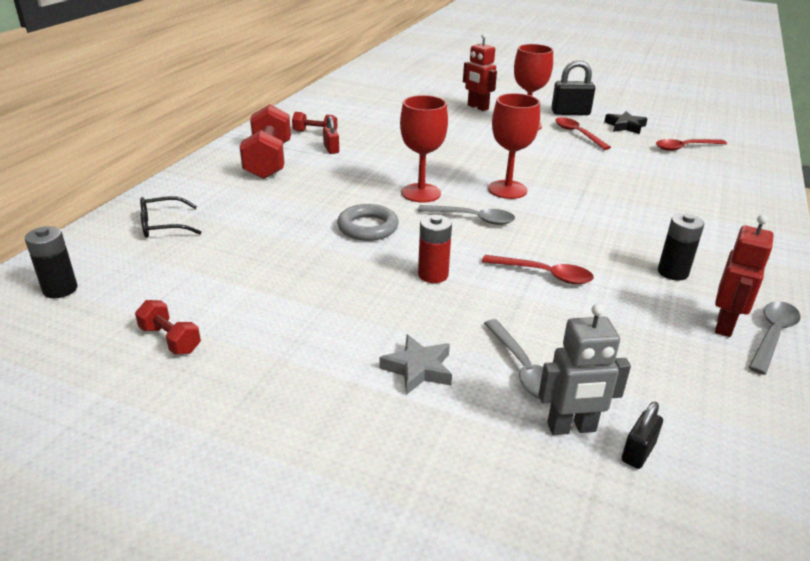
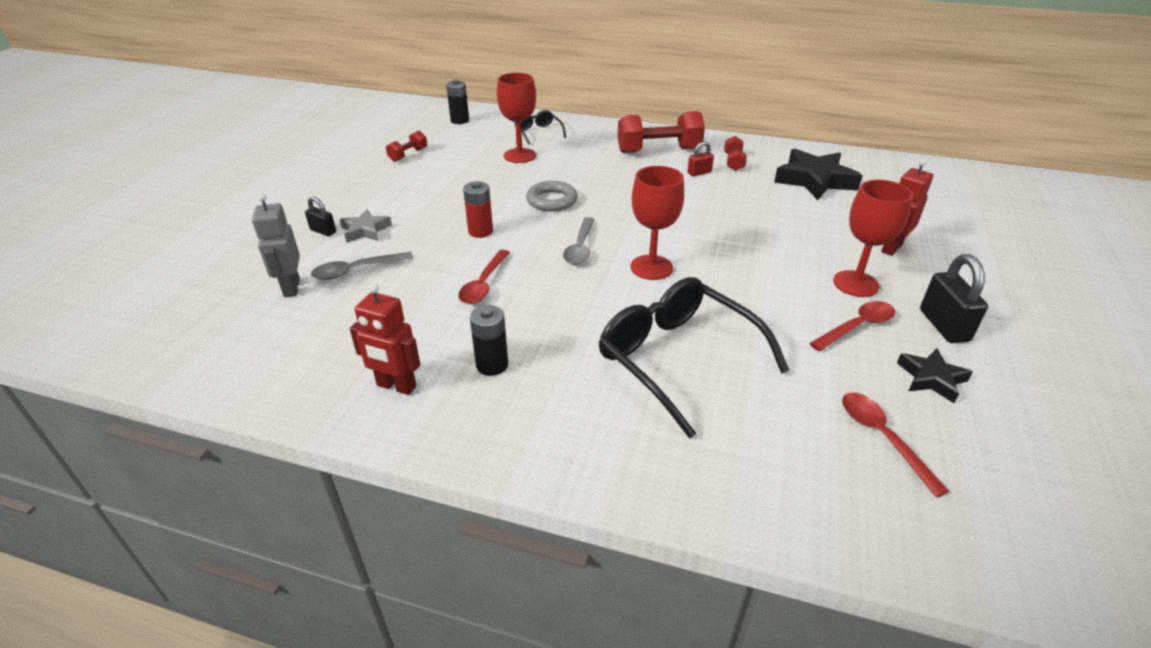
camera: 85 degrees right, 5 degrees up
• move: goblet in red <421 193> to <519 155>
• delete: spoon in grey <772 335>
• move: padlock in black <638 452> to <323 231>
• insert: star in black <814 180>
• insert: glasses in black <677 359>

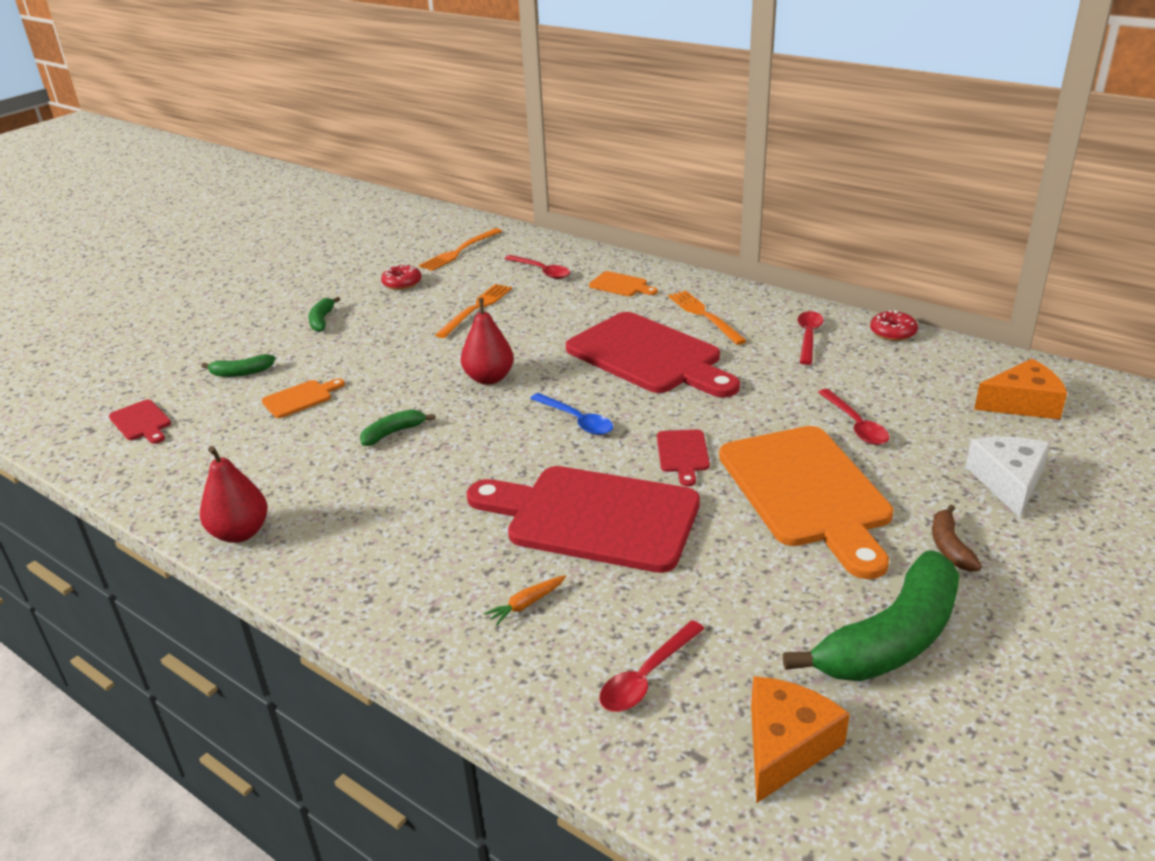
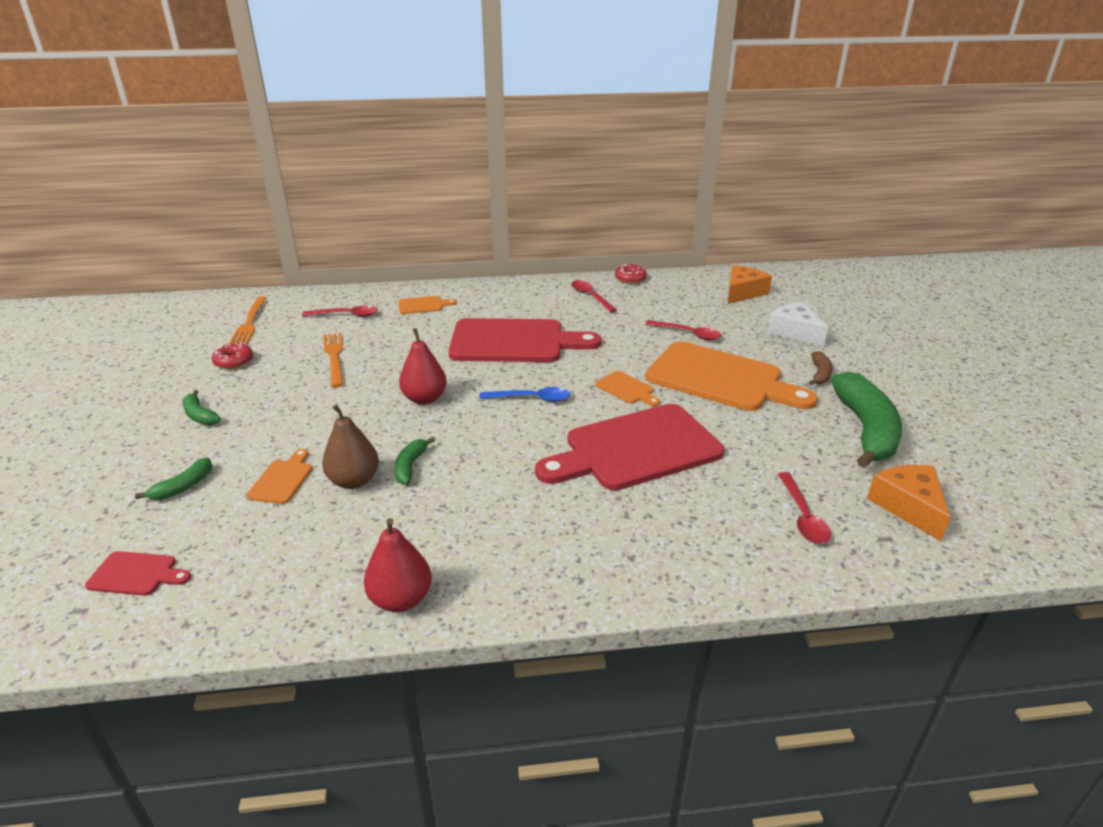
camera: 45 degrees left, 0 degrees up
• delete: fork in orange <704 316>
• recolor: cutting board in red <683 454> to cutting board in orange <626 389>
• rotate: banana in brown <950 547> = <820 374> 120 degrees counterclockwise
• delete: carrot in orange <526 604>
• insert: pear in brown <354 481>

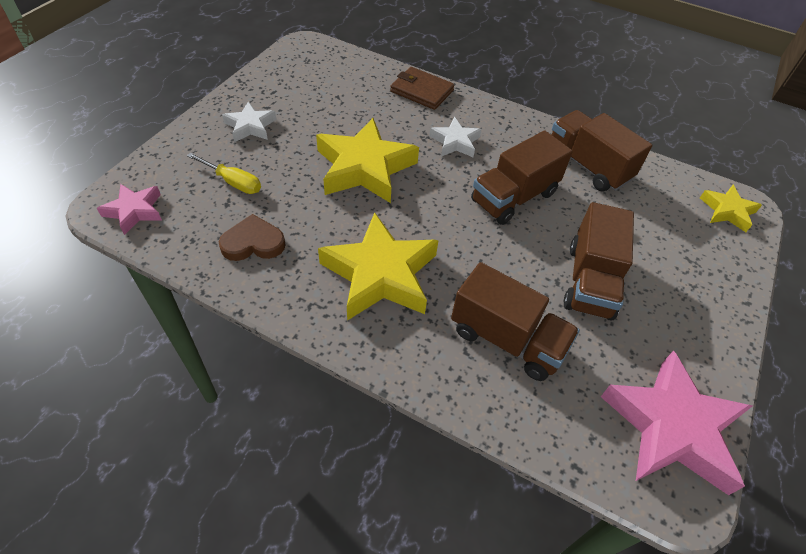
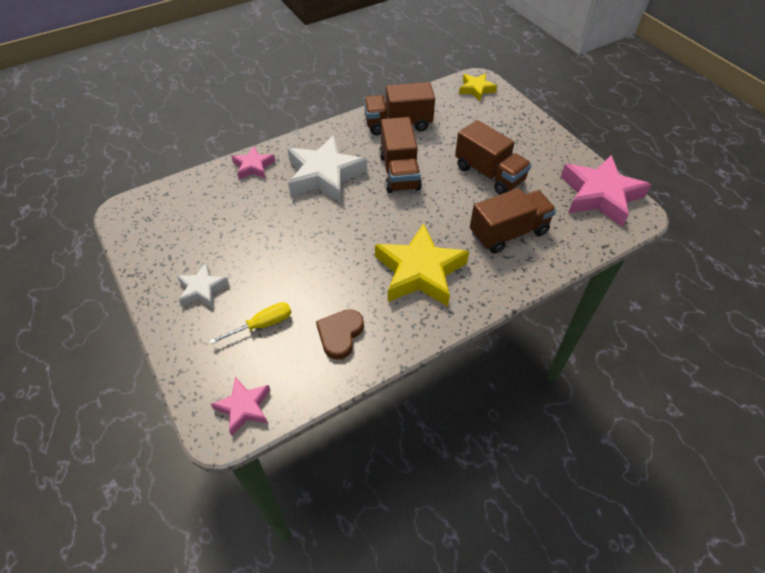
camera: 55 degrees left, 0 degrees up
• replace: wallet in brown <421 91> to star in pink <253 166>
• resize: star in white <455 142> = <324 175> x1.90
• delete: star in yellow <364 168>

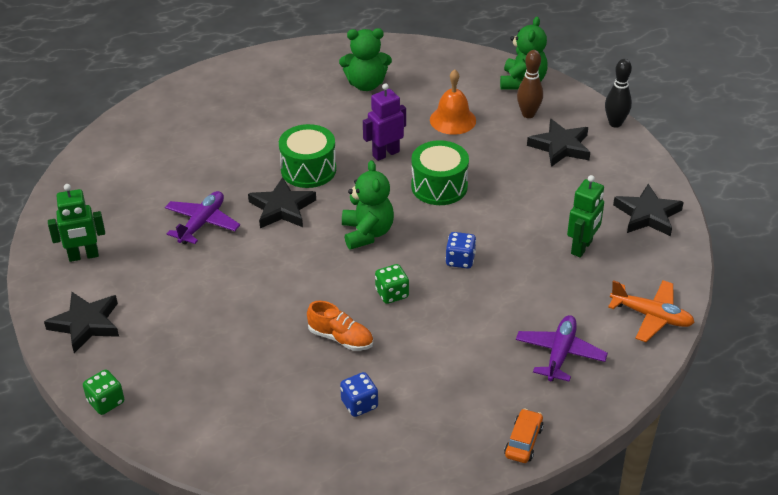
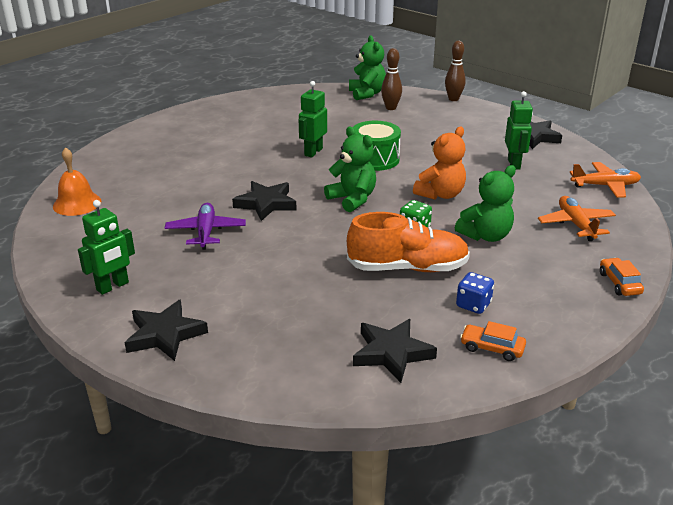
camera: 30 degrees left, 10 degrees down
• move: teddy bear in green <366 84> to <486 236>
• recolor: bowling pin in black <615 123> to bowling pin in brown <453 99>
• move: bell in orange <452 120> to <77 203>
• recolor: robot in purple <385 153> to robot in green <313 152>
• move: star in black <560 146> to <392 353>
• delete: drum in green <308 169>
• replace: dice in blue <460 260> to teddy bear in orange <440 194>
• resize: shoe in orange <340 338> = <407 268> x1.75
• recolor: plane in purple <560 354> to plane in orange <576 224>
• delete: dice in green <106 402>
• insert: car in orange <492 348>

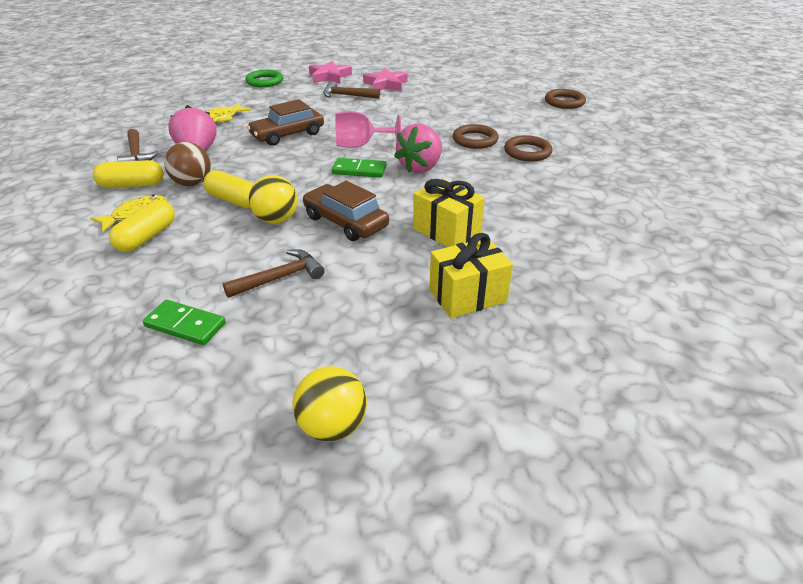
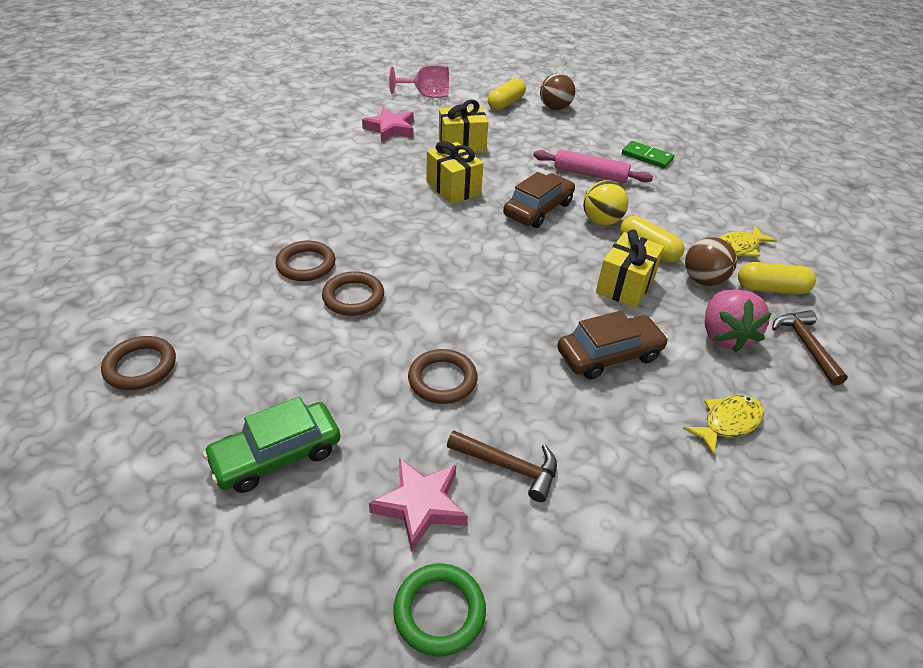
camera: 170 degrees left, 5 degrees up
• move: star in pink <329 76> to <390 129>
• move: ring in green <264 81> to <439 611>
• move: goblet in pink <360 145> to <426 95>
• delete: strawberry in pink <420 167>
• delete: domino in green <359 170>
• rotate: car in brown <345 222> = <538 209> 105 degrees counterclockwise
• move: capsule in yellow <147 237> to <506 103>
• replace: hammer in brown <280 278> to rolling pin in pink <590 174>
• recolor: ball in yellow <332 426> to ball in brown <555 108>
• insert: gift in yellow <625 285>
• insert: ring in brown <442 380>
• insert: car in green <276 455>

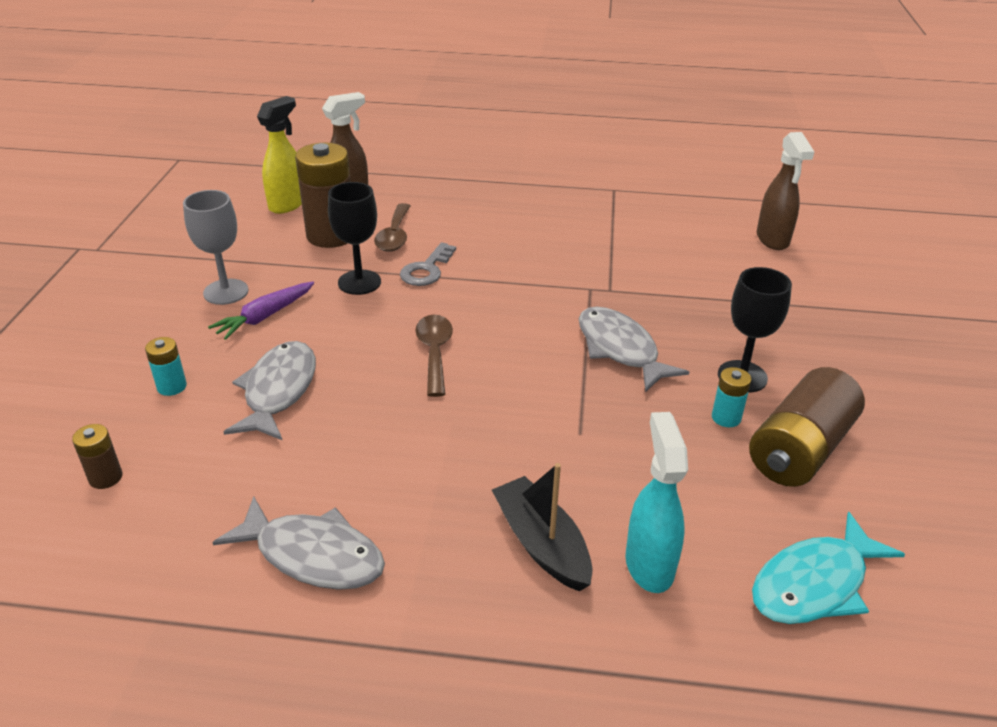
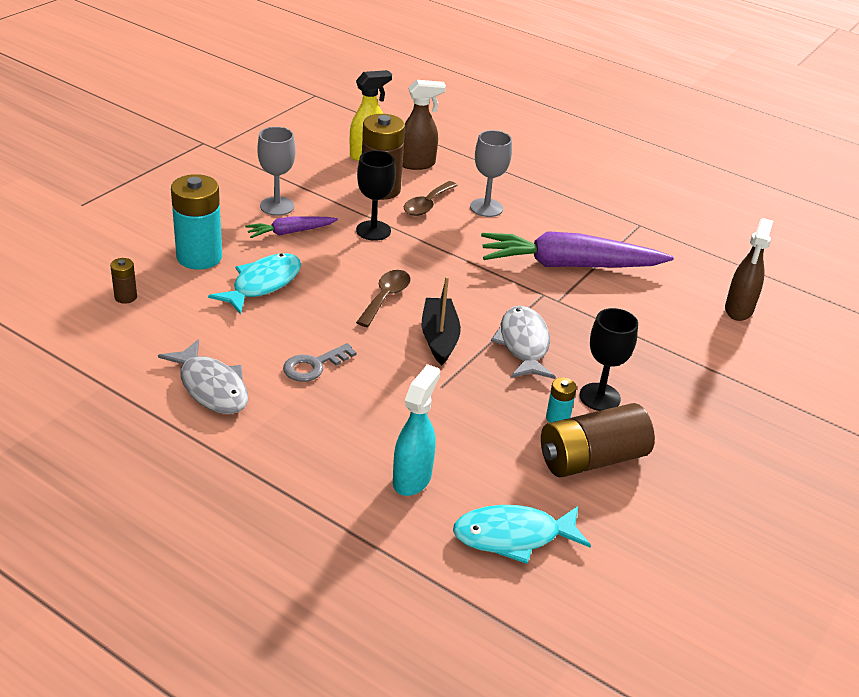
camera: 25 degrees right, 0 degrees up
• move: key in grey <427 269> to <314 366>
• resize: battery in turquoise <172 386> = <199 257> x2.16
• recolor: fish in grey <278 391> to fish in turquoise <263 284>
• move: boat in black <541 544> to <439 338>
• insert: goblet in grey <486 208>
• insert: carrot in purple <569 265>

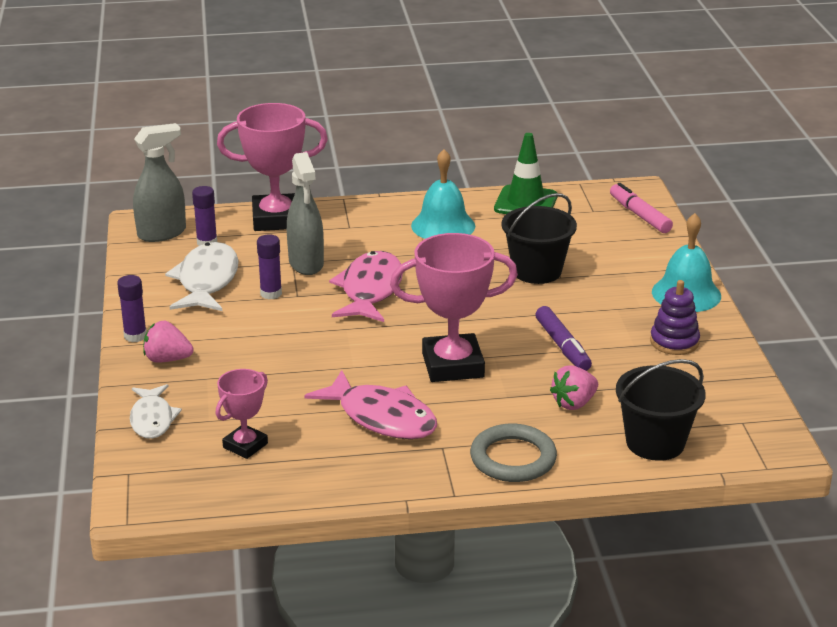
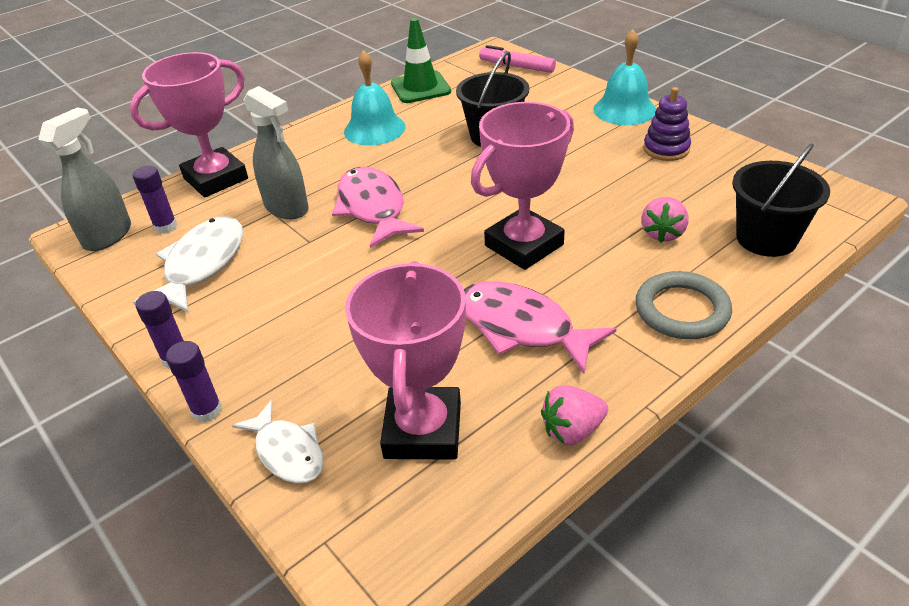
camera: 30 degrees left, 10 degrees up
• move: glue stick in purple <271 293> to <207 411>
• rotate: fish in white <207 281> = <202 265> 45 degrees clockwise
• delete: marker in purple <562 346>
• move: strawberry in pink <167 359> to <572 430>
• resize: trophy in pink <245 445> = <423 430> x1.81
• rotate: fish in pink <382 417> = <522 327> 150 degrees counterclockwise

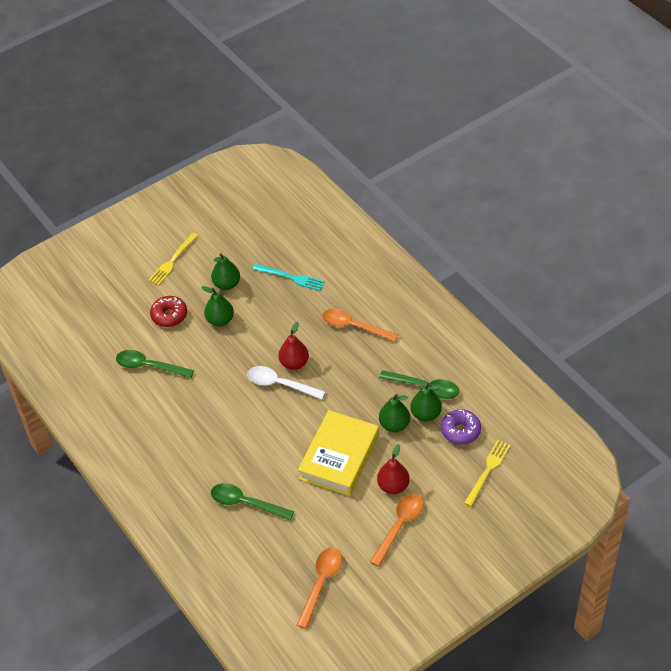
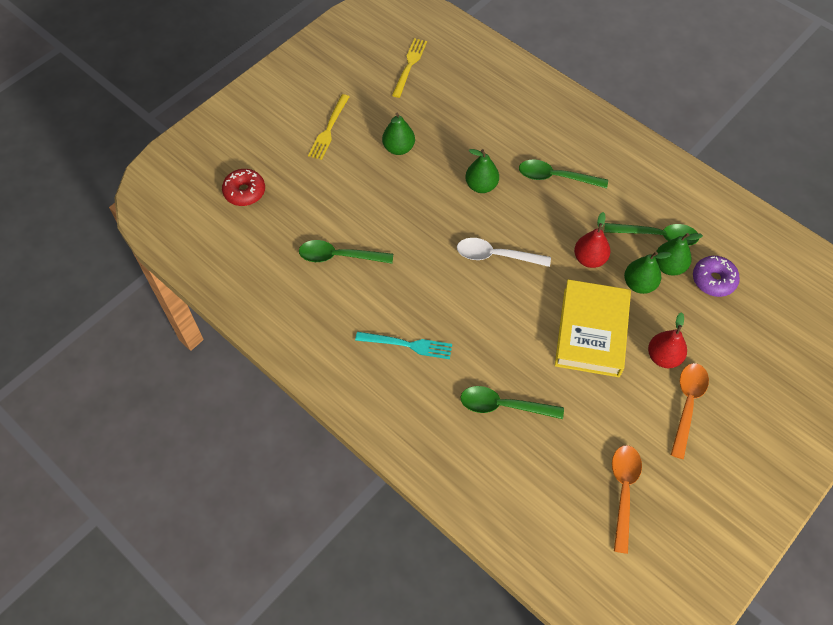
camera: 15 degrees left, 10 degrees up
• move: fork in turquoise <291 277> to <408 345>
• move: pear in green <220 320> to <481 186>
• move: donut in red <169 315> to <244 192>
• recolor: spoon in orange <354 326> to spoon in green <555 177>
• move: pear in red <294 363> to <589 259>
• move: fork in yellow <488 470> to <409 65>

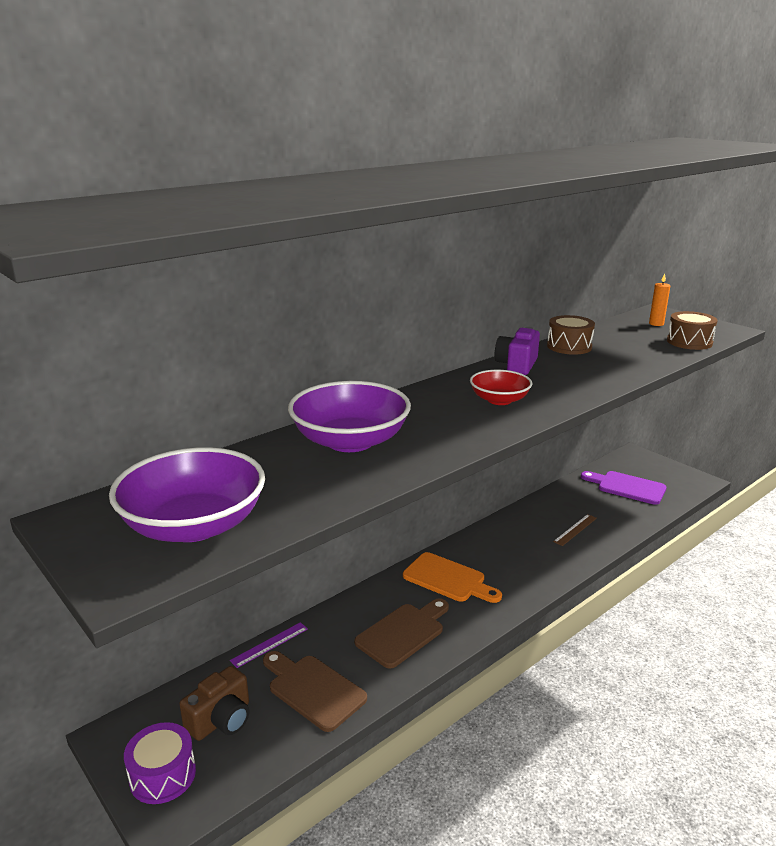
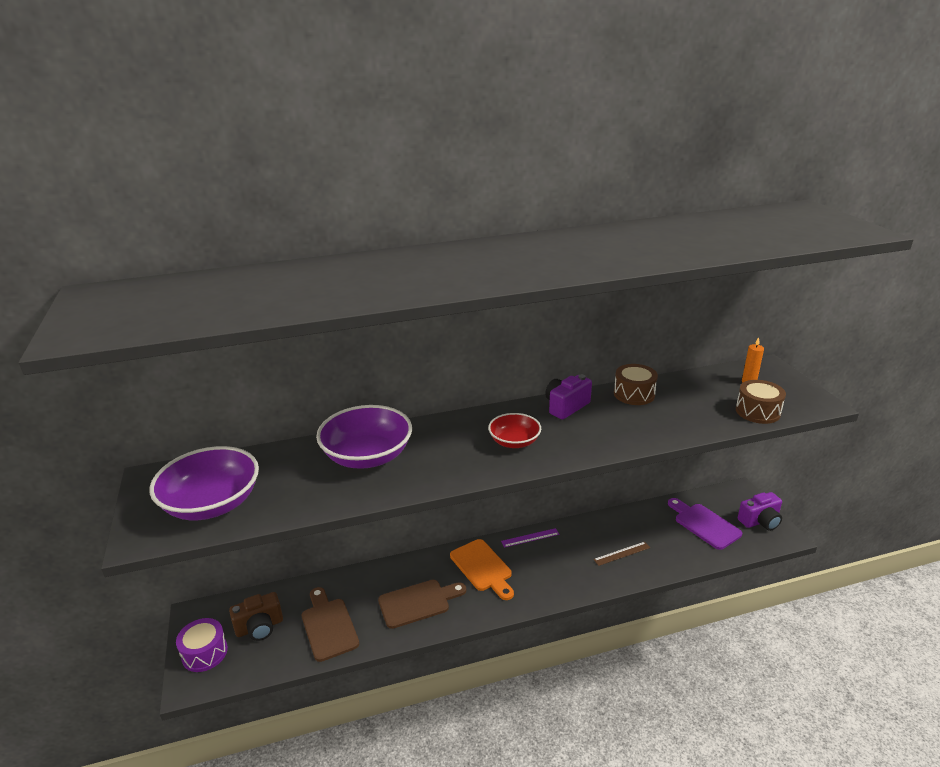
camera: 25 degrees right, 5 degrees up
• move: ruler in purple <269 644> to <530 537>
• insert: camera in purple <760 521>

